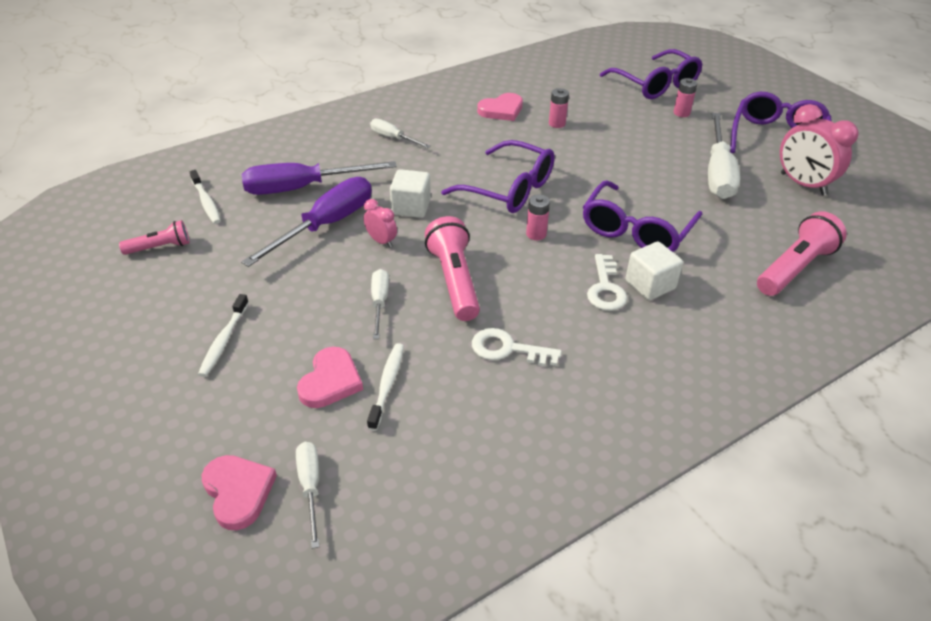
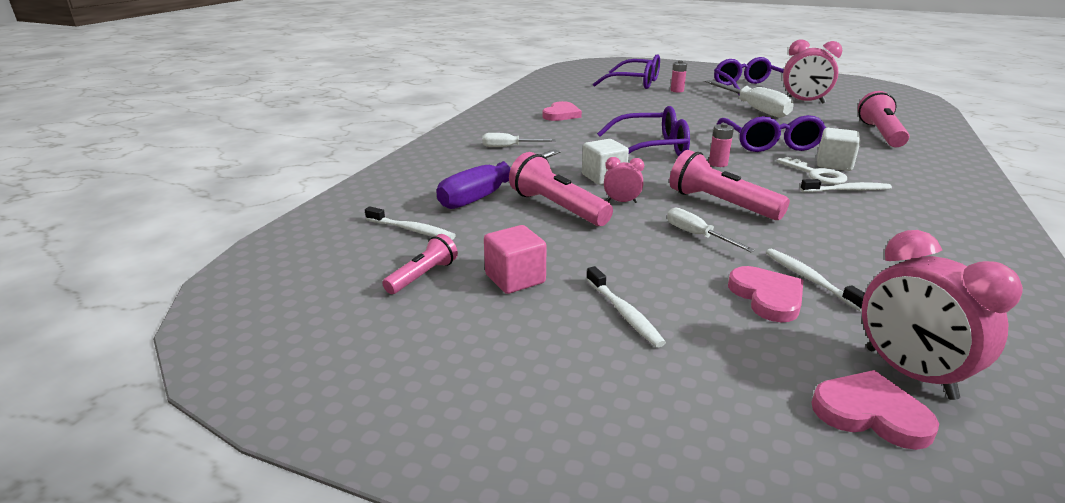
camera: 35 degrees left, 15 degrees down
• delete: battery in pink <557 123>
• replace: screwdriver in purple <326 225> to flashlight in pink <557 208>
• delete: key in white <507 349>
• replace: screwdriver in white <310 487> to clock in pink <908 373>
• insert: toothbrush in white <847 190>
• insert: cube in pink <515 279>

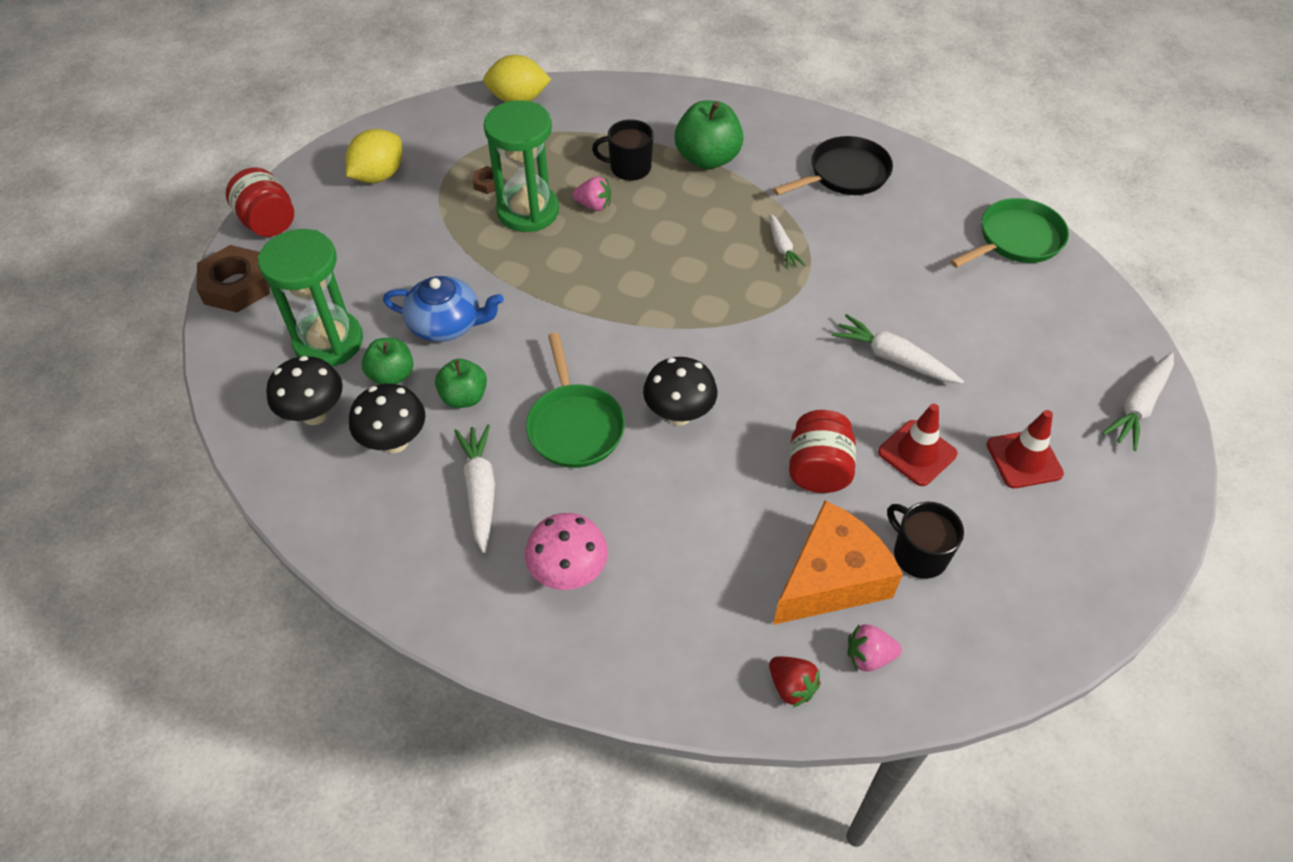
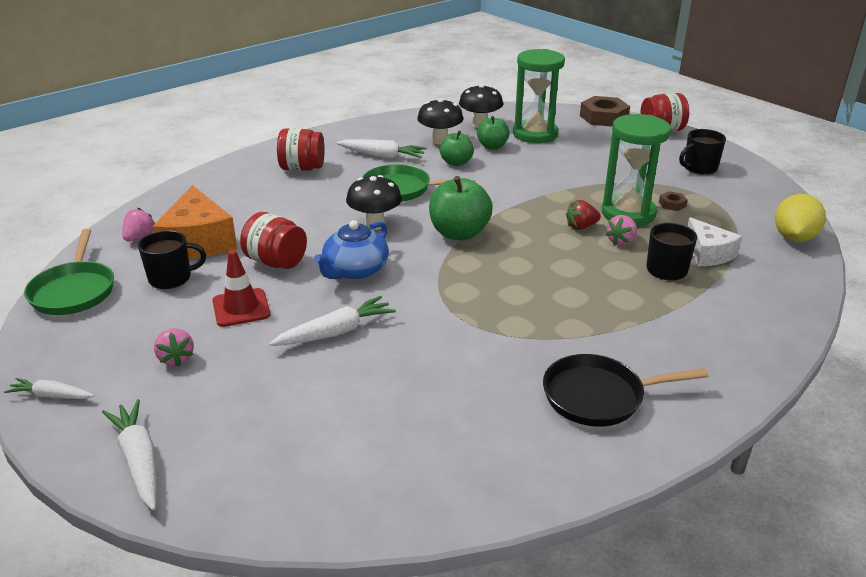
camera: 115 degrees right, 20 degrees down
• move: apple in green <707 159> to <459 233>
• replace: lemon in yellow <379 175> to mug in black <699 168>
• rotate: pan in black <844 174> = <599 396> 90 degrees clockwise
• move: pan in green <1015 240> to <74 290>
• move: carrot in white <782 247> to <51 396>
• move: teapot in blue <447 324> to <355 270>
• replace: traffic cone in red <1024 459> to strawberry in pink <176 358>
• replace: mushroom in pink <568 573> to jar in red <302 168>
• move: strawberry in red <791 687> to <581 227>
• insert: cheese in white <708 253>

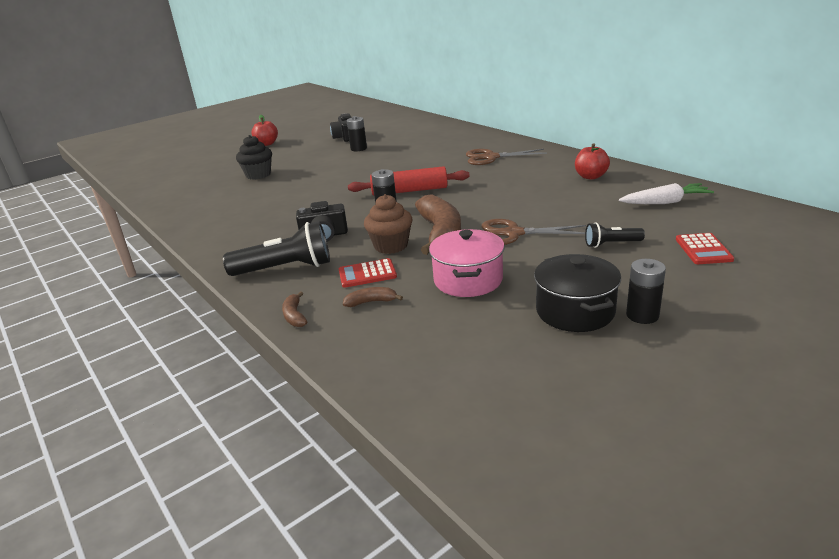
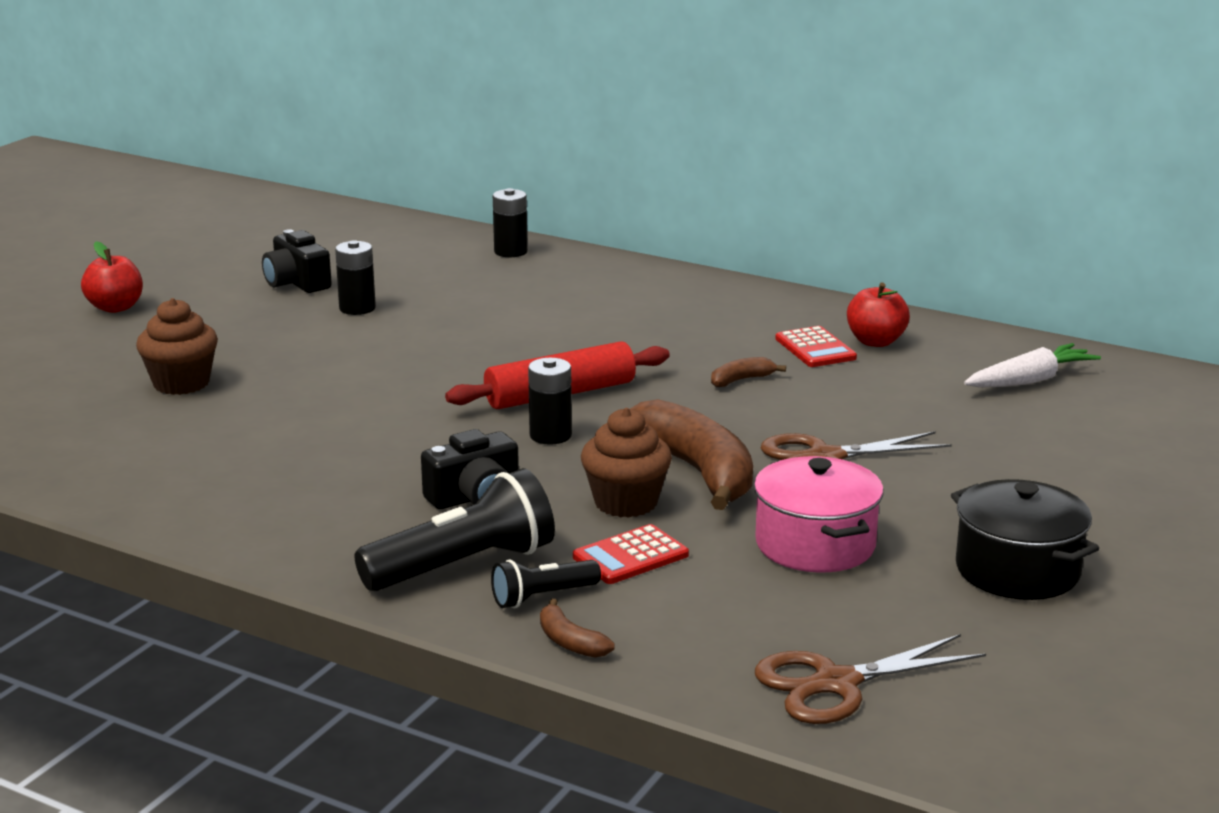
camera: 25 degrees left, 5 degrees down
• recolor: cupcake in black <258 175> to cupcake in brown <181 383>
• move: scissors in brown <491 157> to <836 684>
• move: flashlight in black <611 244> to <543 597>
• move: calculator in red <703 249> to <815 348>
• move: battery in black <642 315> to <510 252>
• move: banana in brown <371 302> to <741 380>

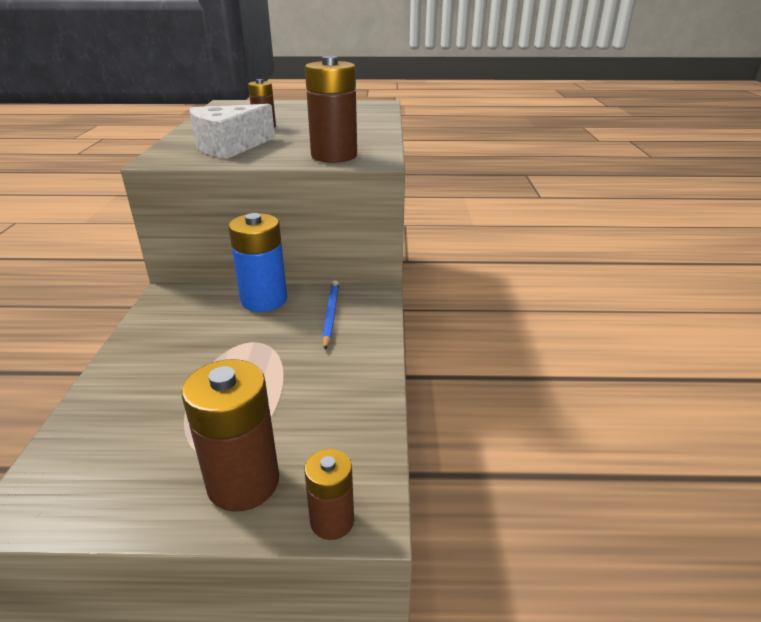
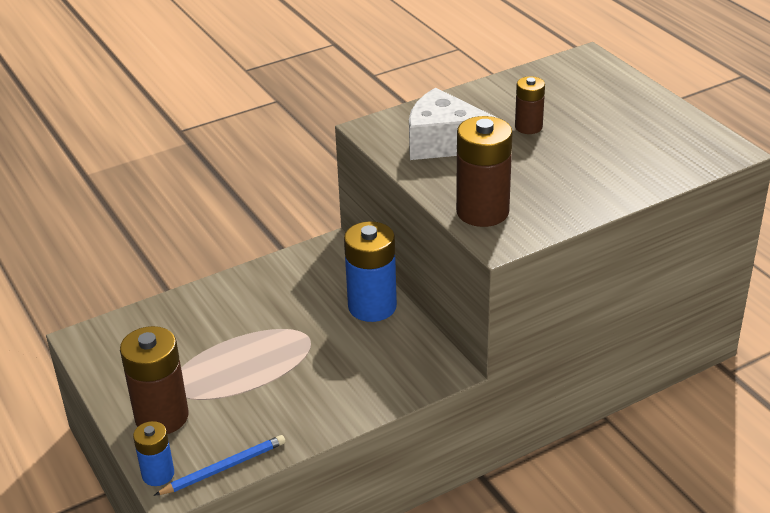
camera: 60 degrees right, 5 degrees up
• move: pencil in blue <330 315> to <224 468>
• recolor: battery in brown <332 521> to battery in blue <158 474>

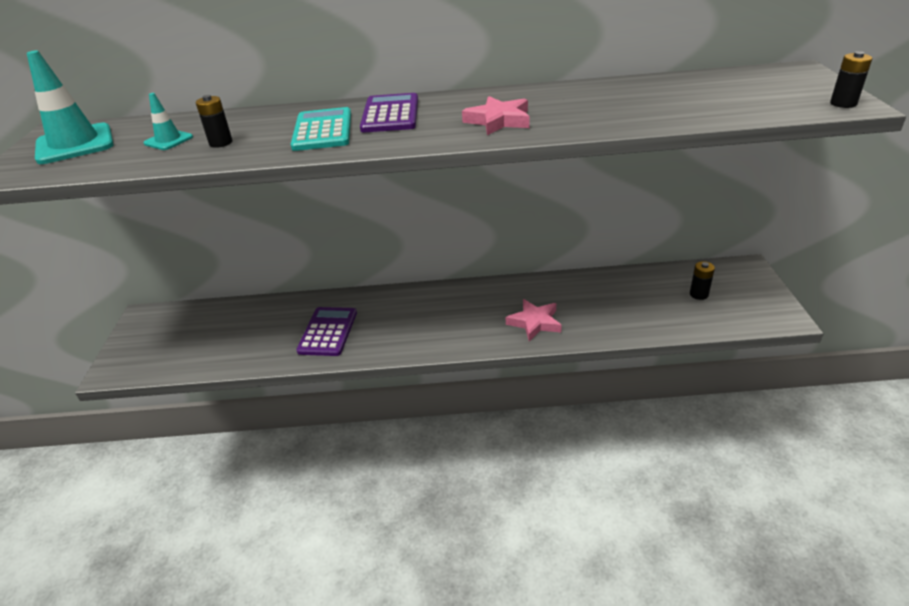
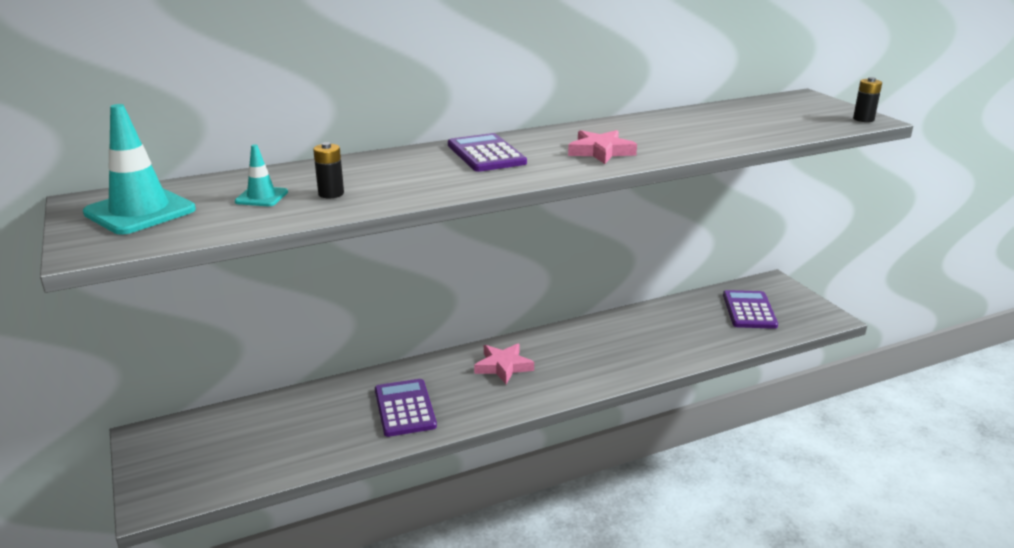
camera: 25 degrees left, 10 degrees down
• delete: calculator in turquoise <323 130>
• replace: battery in black <698 294> to calculator in purple <749 310>
• move: star in pink <534 322> to <503 366>

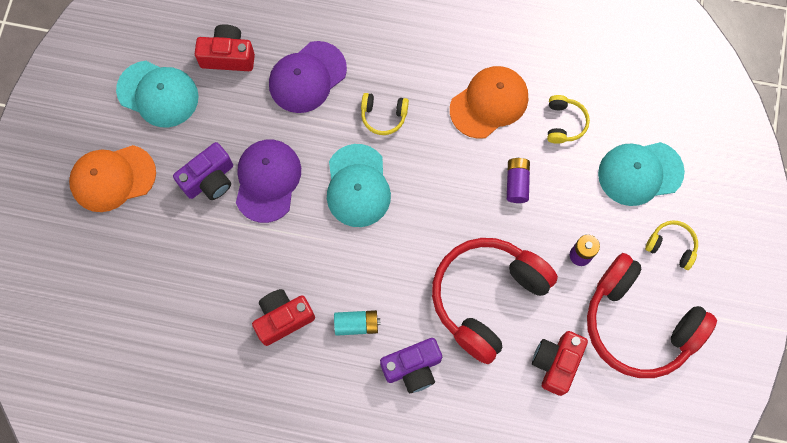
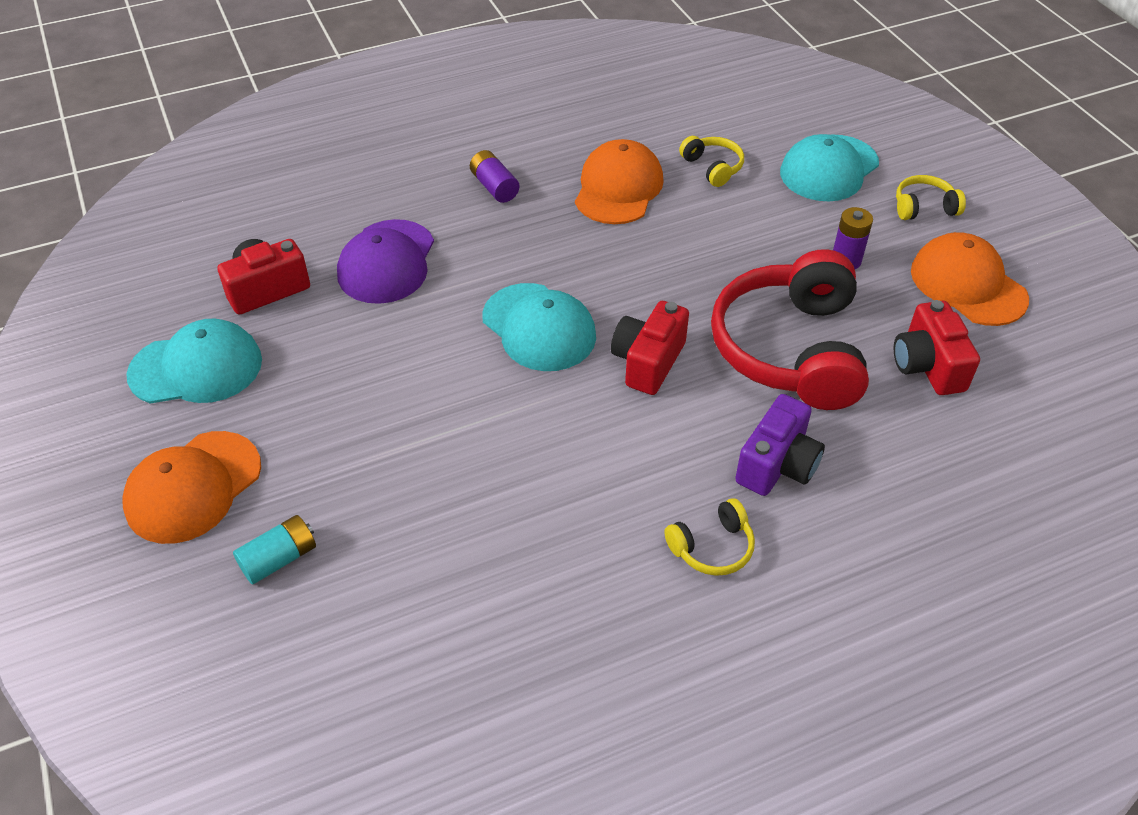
camera: 35 degrees left, 25 degrees down
• move: headphones in yellow <383 116> to <712 547>
• delete: cap in purple <267 181>
• delete: camera in purple <210 179>
• move: battery in purple <517 183> to <494 187>
• replace: headphones in red <638 324> to cap in orange <968 284>
• move: camera in red <283 318> to <648 362>
• move: battery in turquoise <356 324> to <279 559>

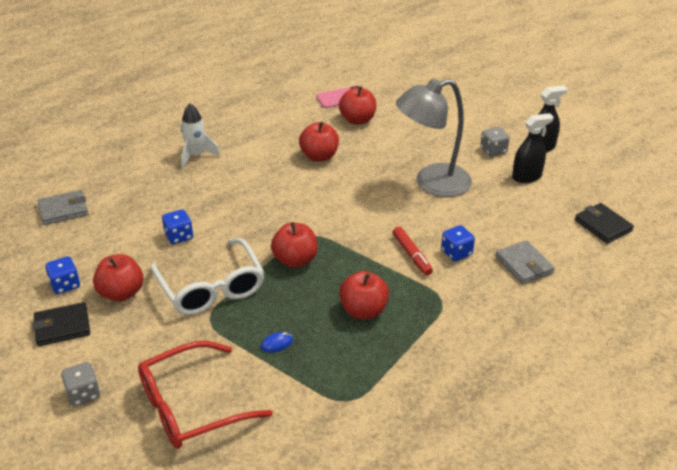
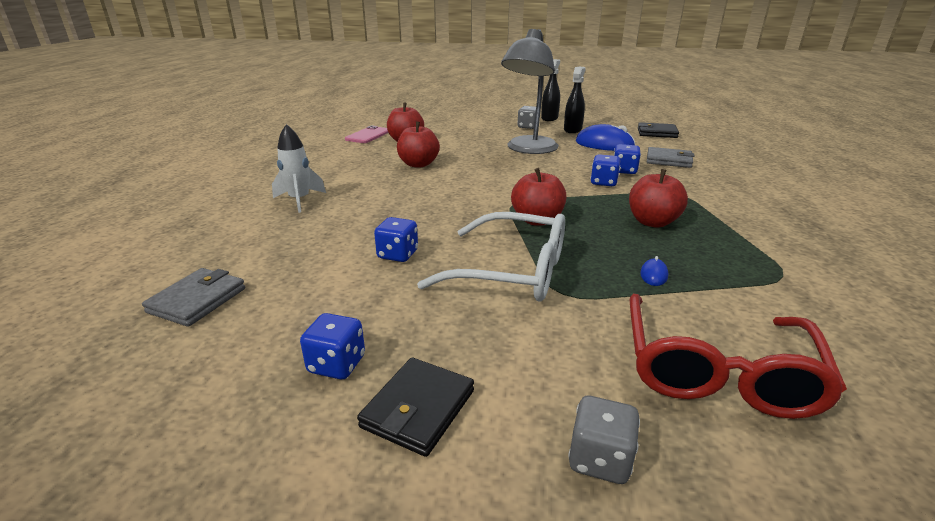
camera: 45 degrees left, 10 degrees down
• replace: marker in red <411 255> to dice in blue <603 182>
• delete: apple in red <121 293>
• insert: mouse in blue <604 144>

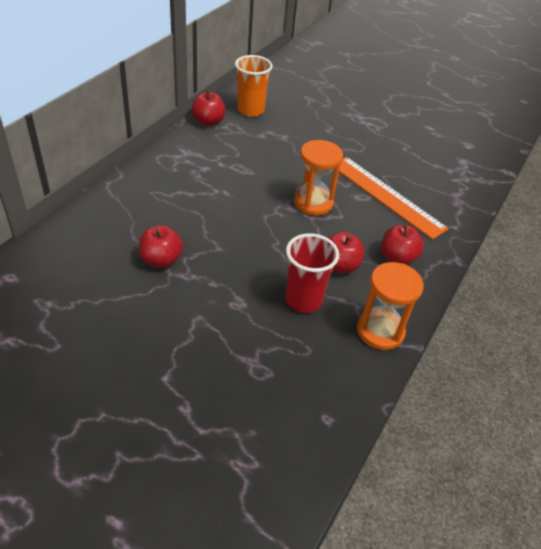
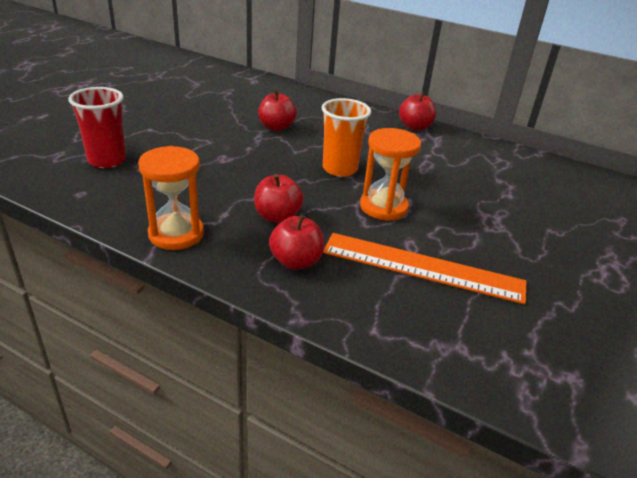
camera: 90 degrees right, 10 degrees down
• move: cup in orange <250 110> to <340 169>
• move: apple in red <208 121> to <415 127>
• rotate: ruler in orange <386 196> = <422 267> 60 degrees clockwise
• move: cup in red <303 300> to <107 160>

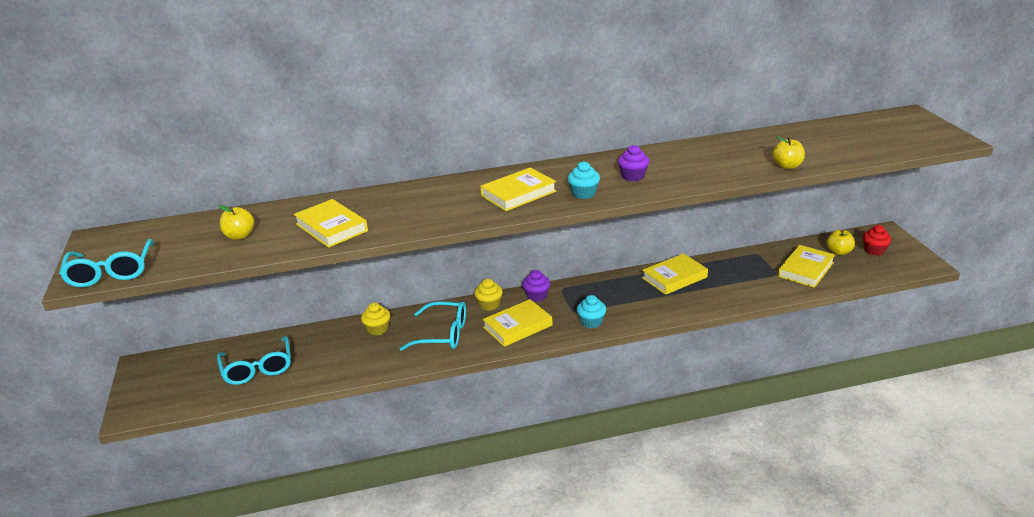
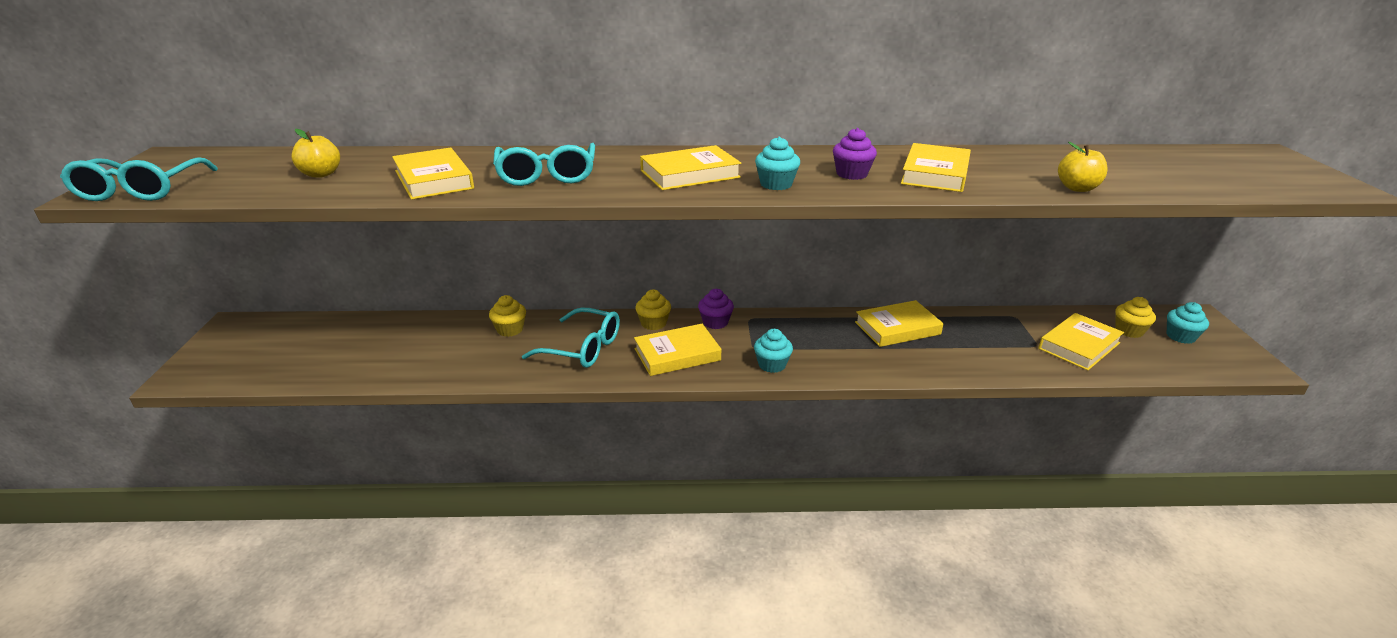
camera: 10 degrees right, 0 degrees up
• recolor: cupcake in red <874 250> to cupcake in turquoise <1180 336>
• replace: apple in yellow <838 252> to cupcake in yellow <1129 331>
• move: glasses in turquoise <257 368> to <547 175>
• insert: book in yellow <935 173>

